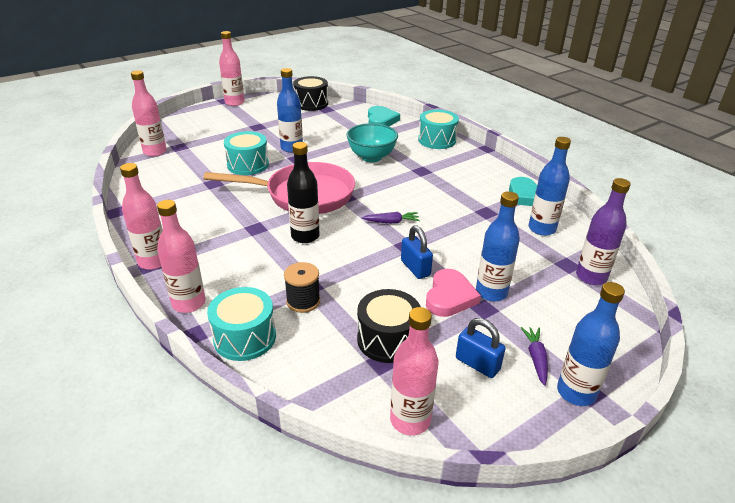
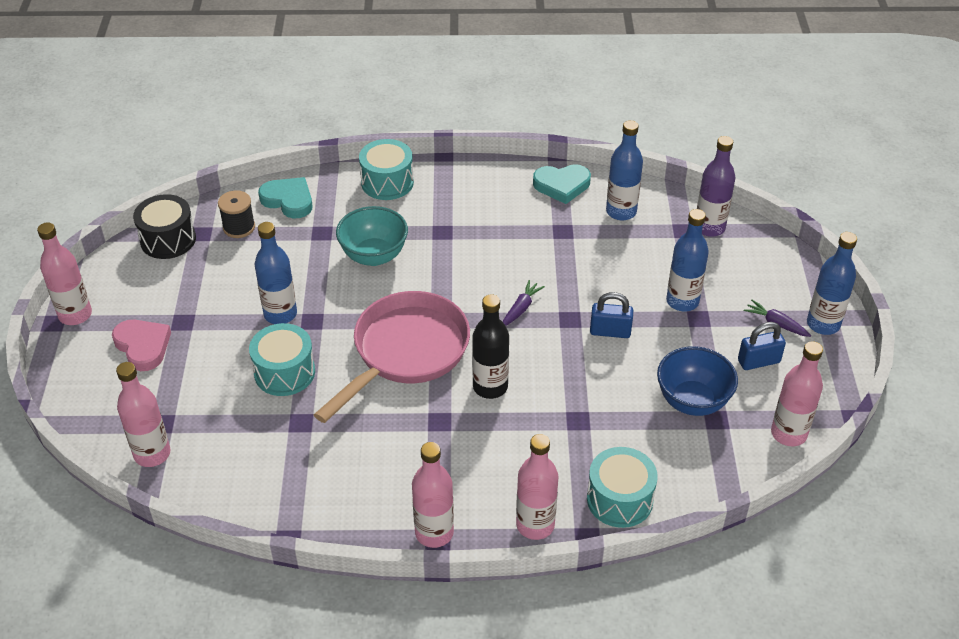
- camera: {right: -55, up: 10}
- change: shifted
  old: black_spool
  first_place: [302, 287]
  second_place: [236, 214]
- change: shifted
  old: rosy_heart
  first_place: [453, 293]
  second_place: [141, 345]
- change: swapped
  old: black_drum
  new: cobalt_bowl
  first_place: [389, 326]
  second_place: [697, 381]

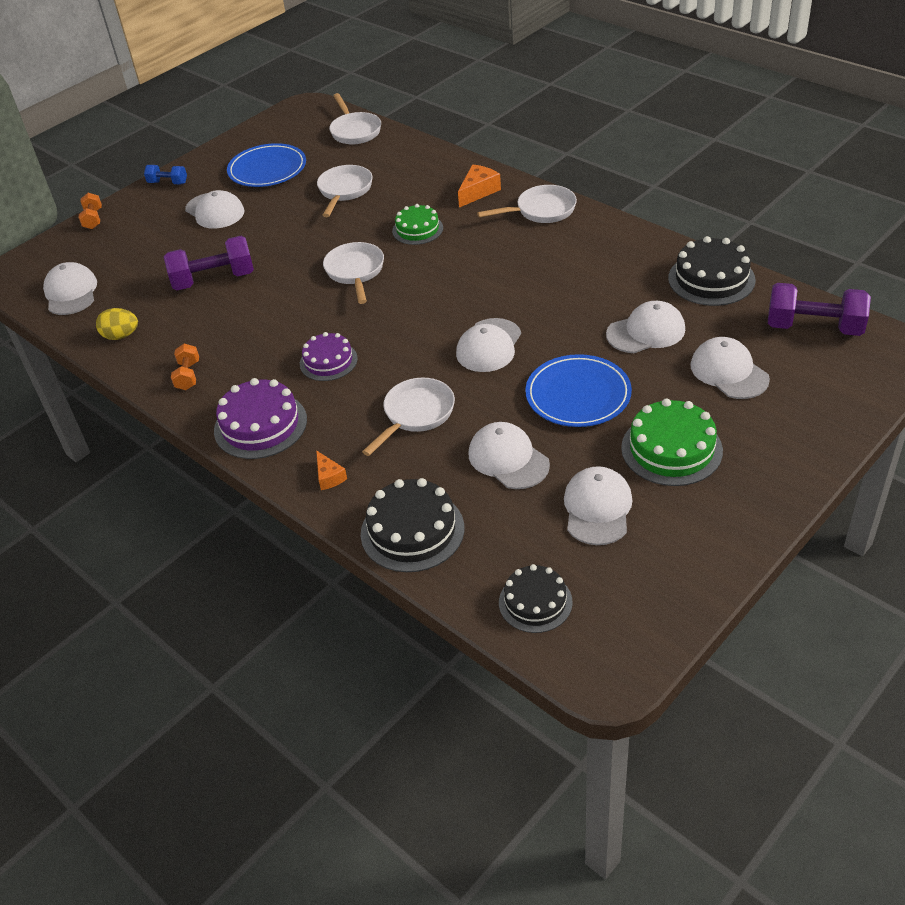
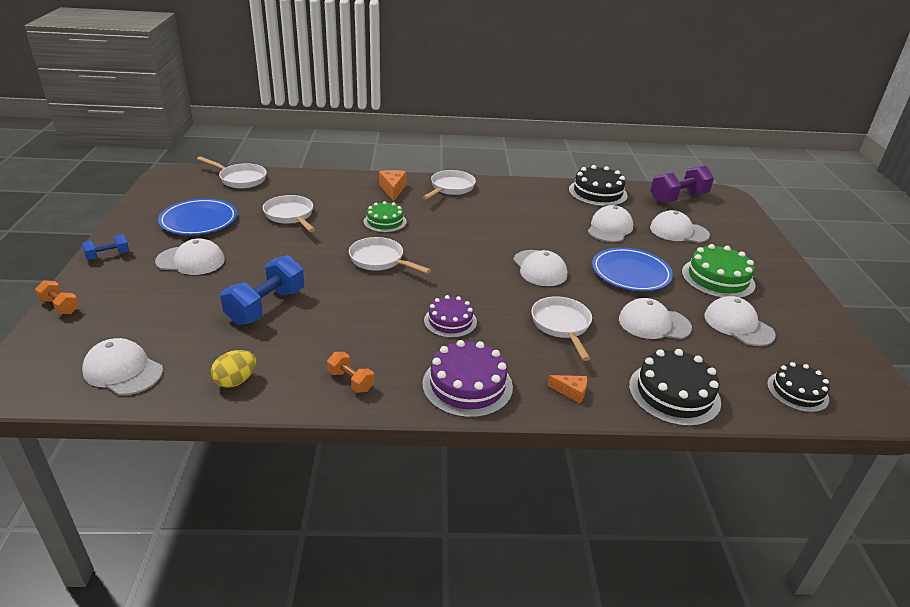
- camera: {right: -50, up: -10}
- change: repainted
  old: royal_purple_free_weight
  new: cobalt_free_weight
  first_place: [209, 263]
  second_place: [262, 290]

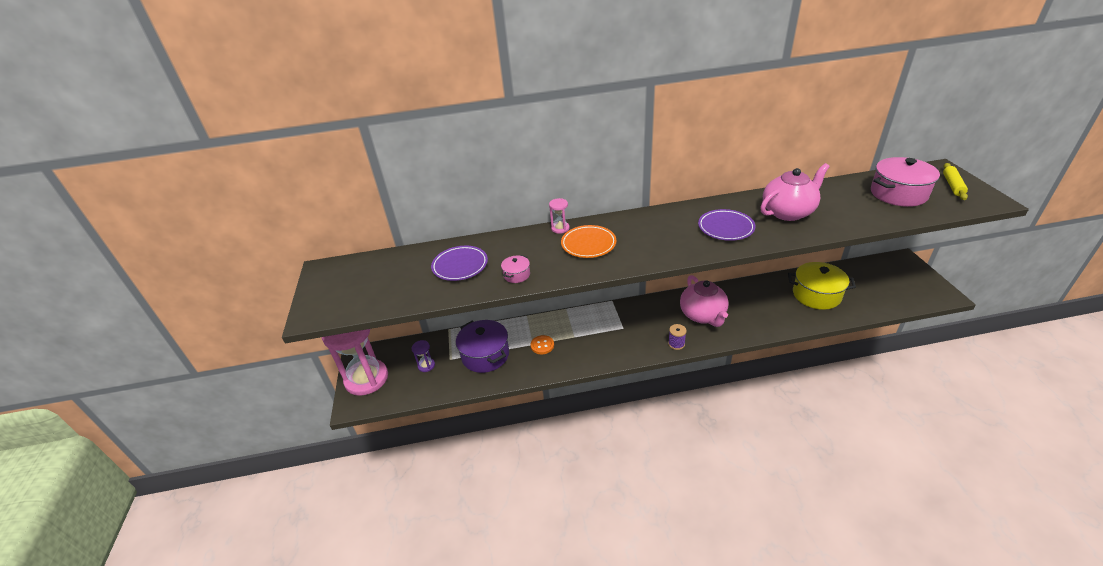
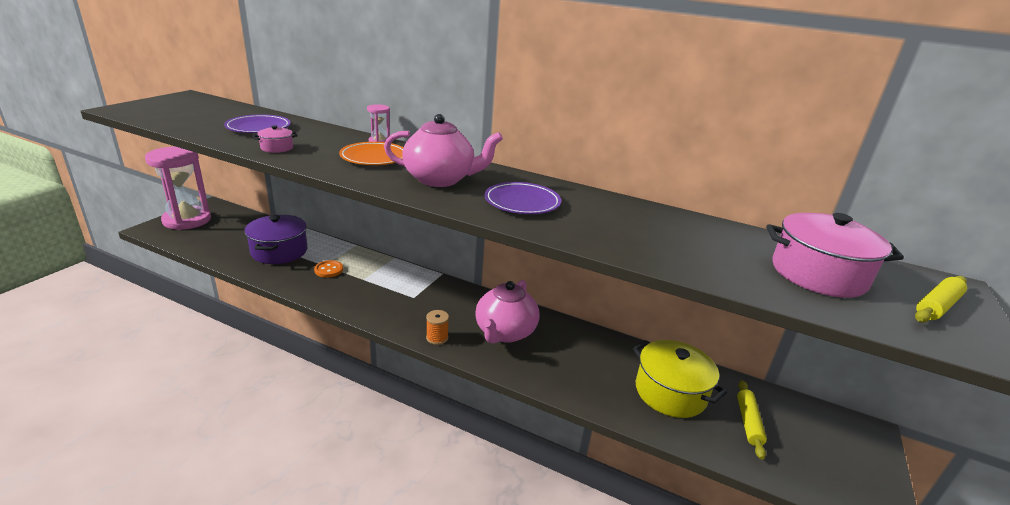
- camera: {right: 30, up: -10}
- change: shifted
  old: rosy_tea_pot
  first_place: [795, 192]
  second_place: [443, 150]
- change: repainted
  old: royal_purple_spool
  new: bright_orange_spool
  first_place: [677, 337]
  second_place: [437, 327]
- change: gone
  old: royal_purple_sandglass
  first_place: [423, 356]
- change: new
  new: bright_yellow_dough_roller
  second_place: [752, 420]

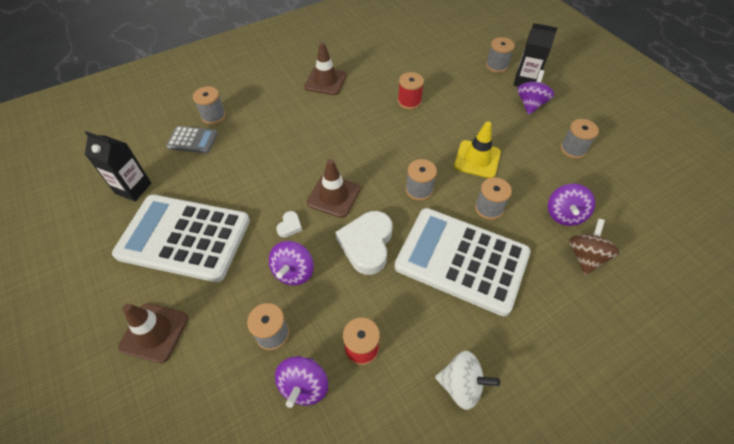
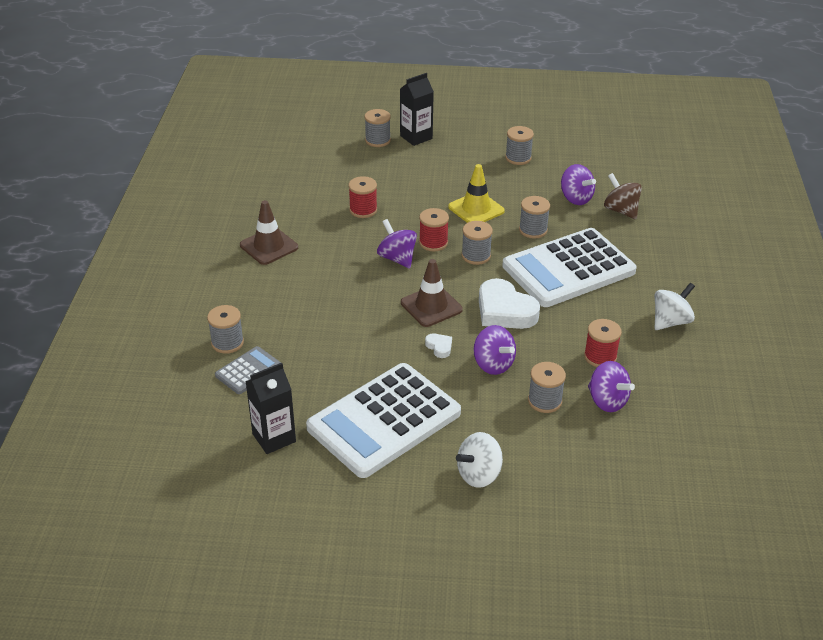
- camera: {right: -55, up: -15}
- change: shifted
  old: royal_purple_whirligig
  first_place: [535, 92]
  second_place: [397, 244]
- change: swapped
  old: dark_brown_road_cone
  new: white_whirligig
  first_place: [153, 333]
  second_place: [479, 460]
- change: new
  new: crimson_spool
  second_place: [434, 230]

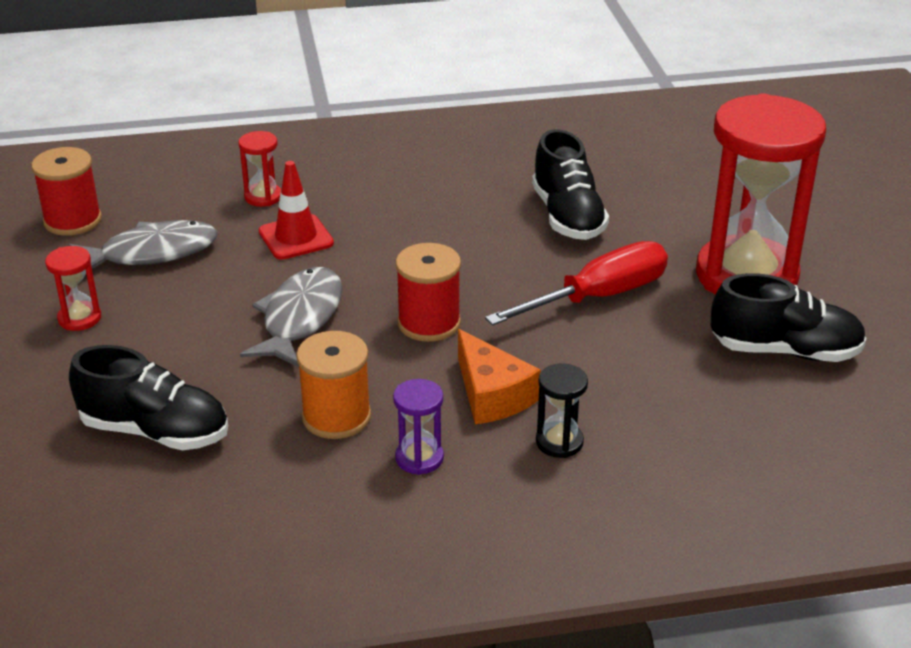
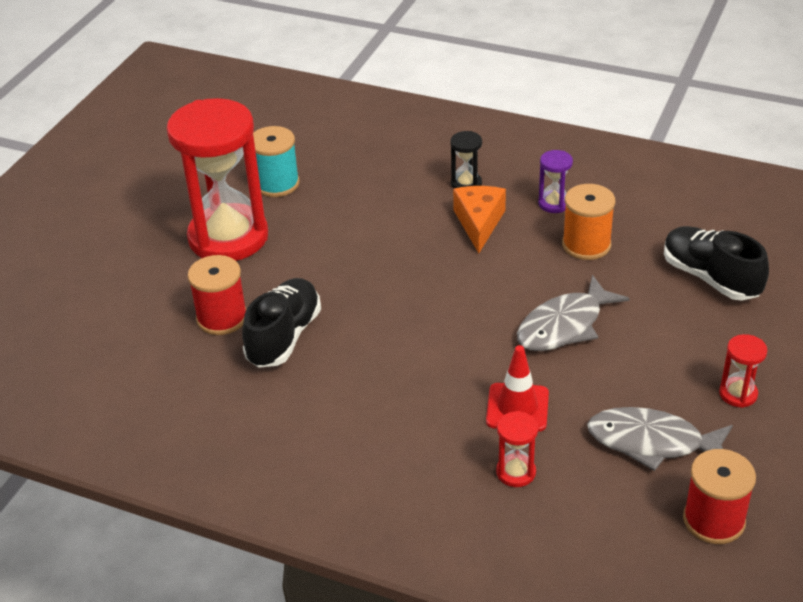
- camera: {right: -145, up: 5}
- change: gone
  old: crimson_flat_screwdriver
  first_place: [576, 283]
- change: shifted
  old: crimson_spool
  first_place: [428, 292]
  second_place: [217, 295]
- change: swapped
  old: black_lace-up_shoe
  new: aqua_spool
  first_place: [789, 317]
  second_place: [276, 161]

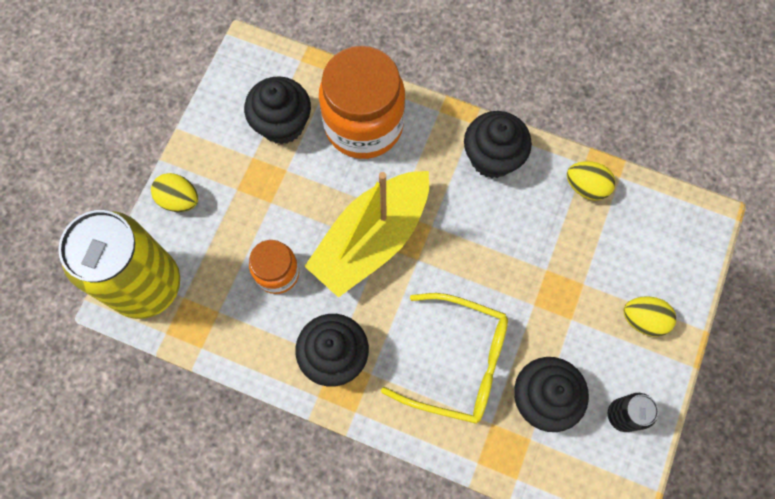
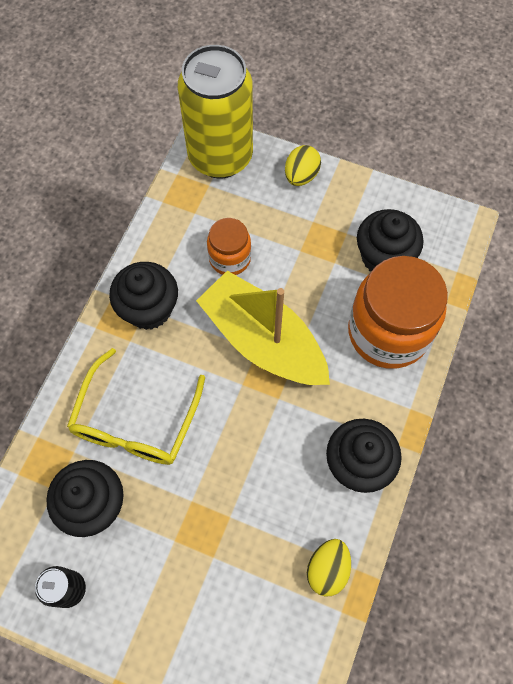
- camera: {right: 90, up: -5}
- change: gone
  old: bright_yellow_toy_egg
  first_place: [649, 316]

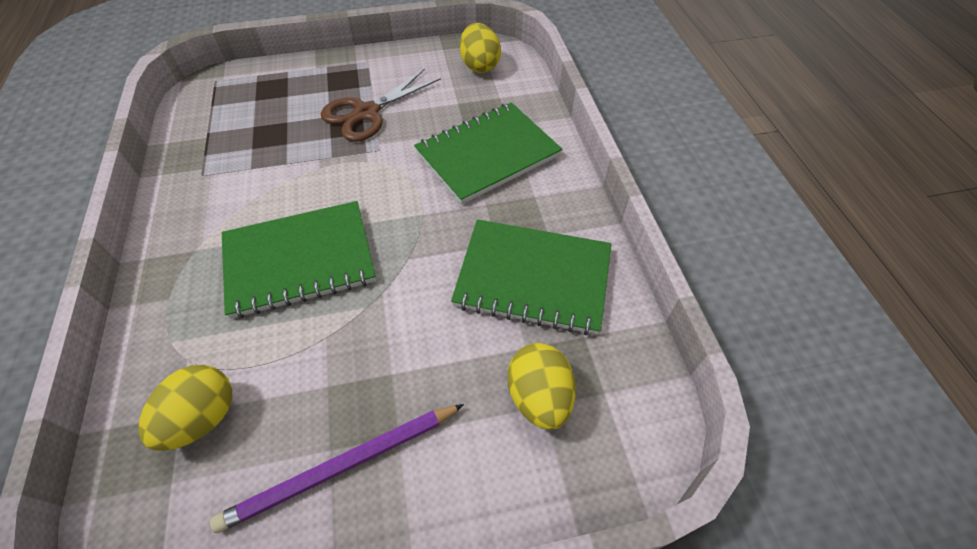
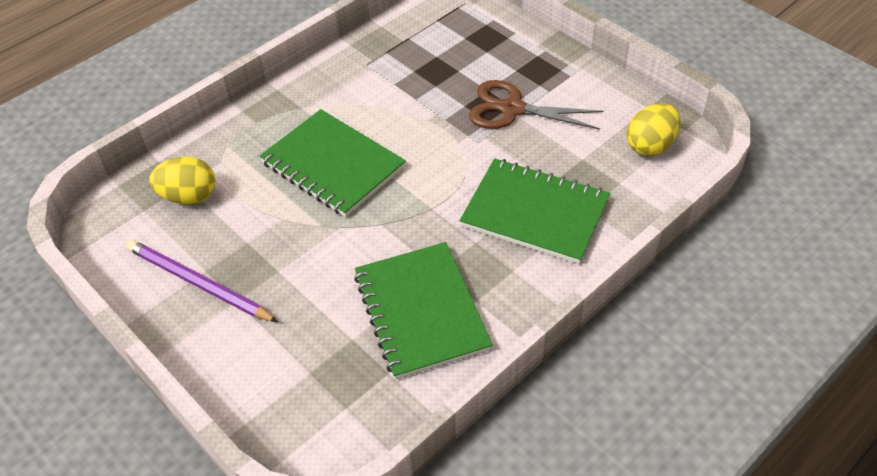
- camera: {right: 60, up: -5}
- change: gone
  old: bright_yellow_toy_egg
  first_place: [542, 386]

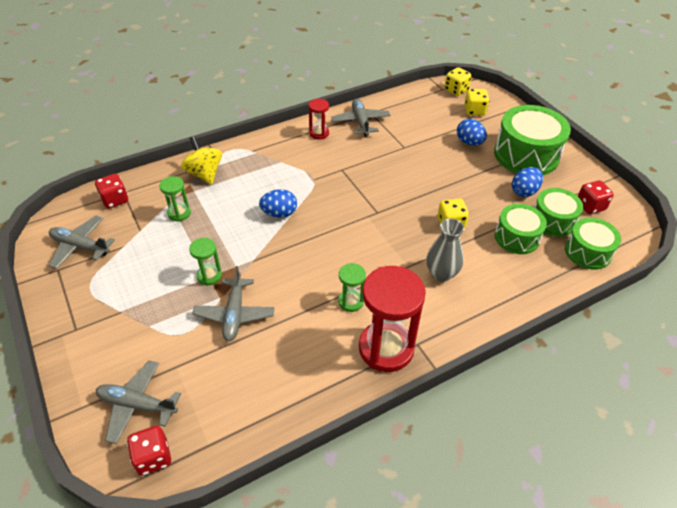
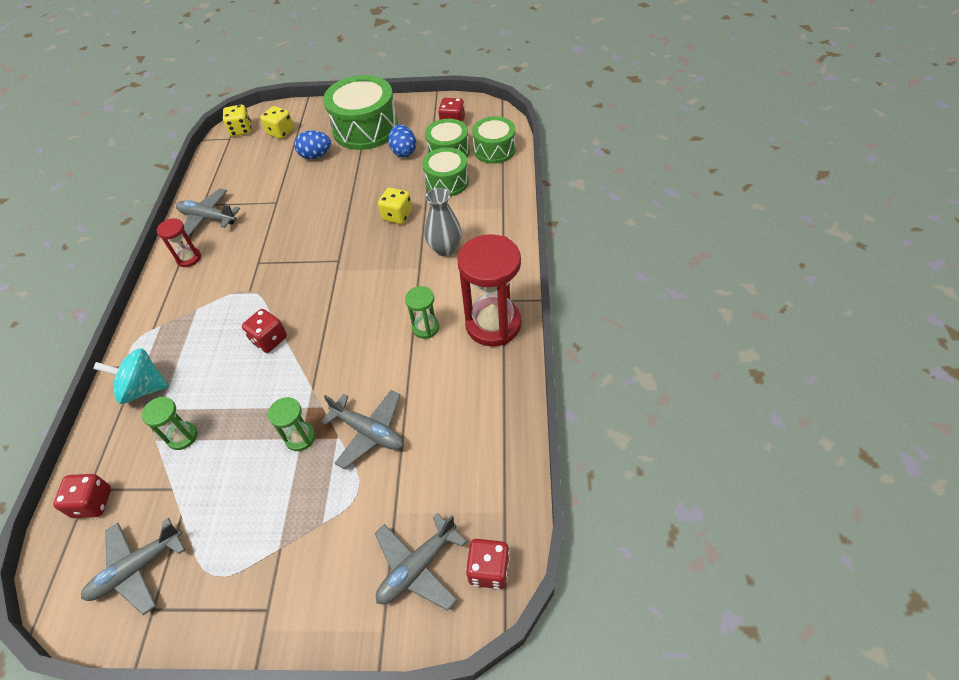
- camera: {right: -55, up: 5}
- change: repainted
  old: bright_yellow_whirligig
  new: aqua_whirligig
  first_place: [201, 160]
  second_place: [131, 376]
- change: swapped
  old: cobalt_toy_egg
  new: crimson_game_die
  first_place: [278, 203]
  second_place: [264, 331]

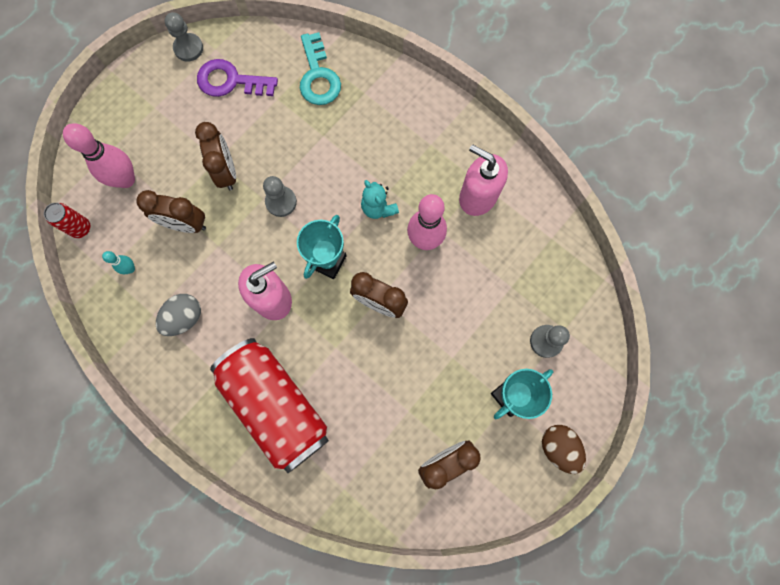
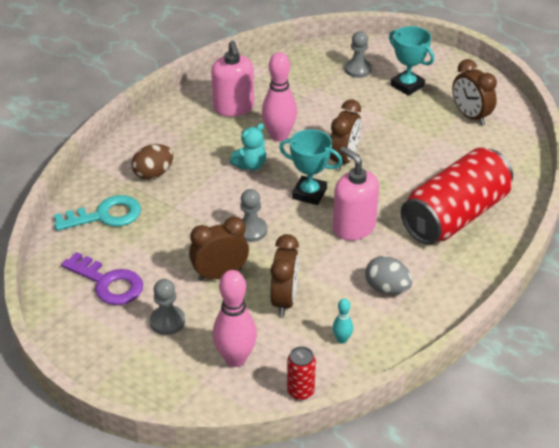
- camera: {right: -95, up: -35}
- change: shifted
  old: gray_game_pawn
  first_place: [184, 37]
  second_place: [167, 307]
- change: rotated
  old: royal_purple_door_key
  first_place: [237, 78]
  second_place: [102, 278]
  degrees: -60
- change: rotated
  old: rosy_soap_pump
  first_place: [483, 180]
  second_place: [232, 79]
  degrees: -45
- change: shifted
  old: dark_brown_toy_egg
  first_place: [564, 449]
  second_place: [152, 162]

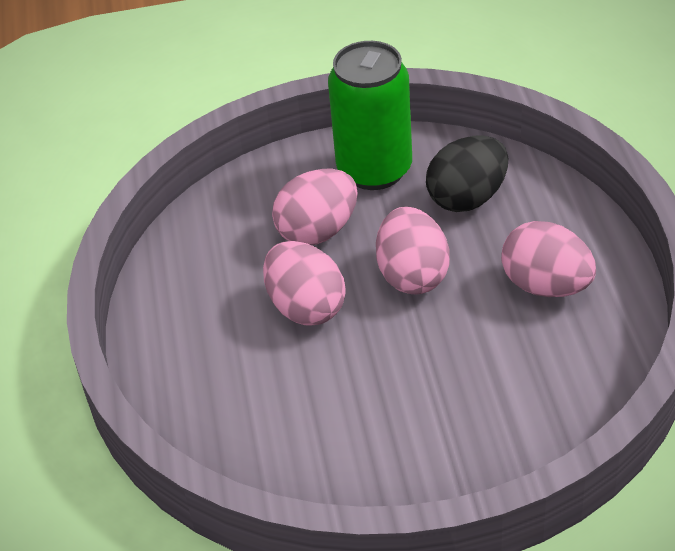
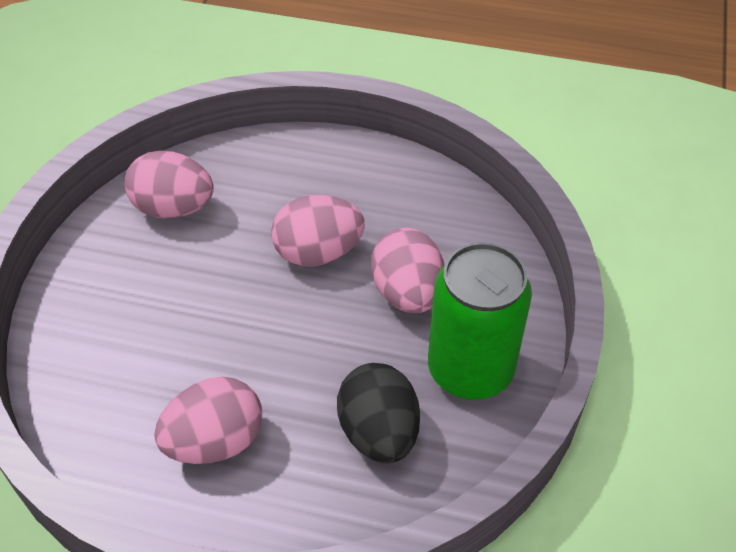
- camera: {right: 110, up: 5}
- change: shifted
  old: rosy_toy_egg
  first_place: [413, 251]
  second_place: [169, 185]

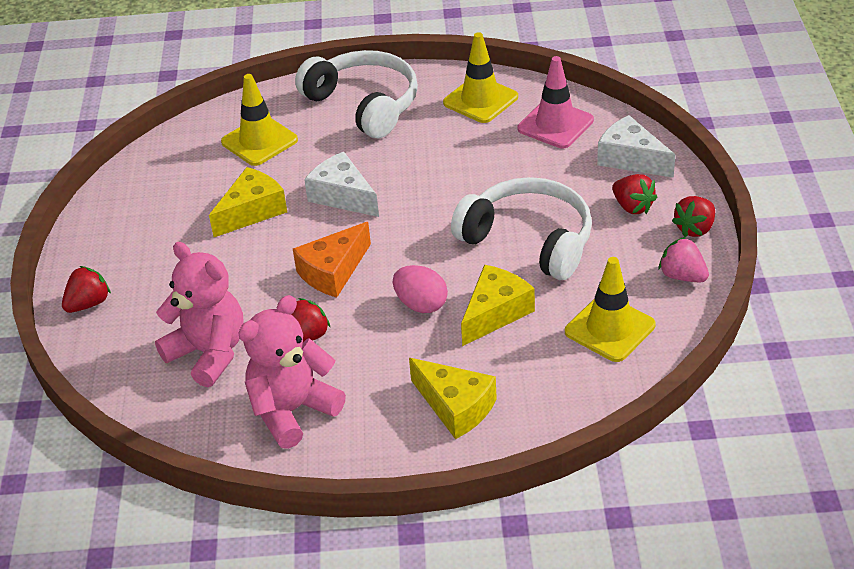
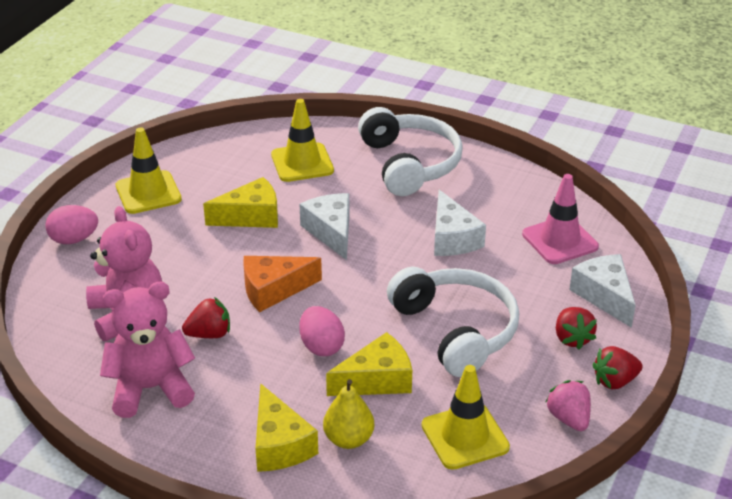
- camera: {right: 25, up: -5}
- change: shifted
  old: bright_yellow_road_cone
  first_place: [480, 77]
  second_place: [149, 170]
- change: swapped
  old: crimson_berry
  new: rosy_toy_egg
  first_place: [86, 289]
  second_place: [71, 224]
- change: new
  new: white_cheese
  second_place: [460, 223]
- change: new
  new: bright_yellow_toy_pear
  second_place: [348, 414]

